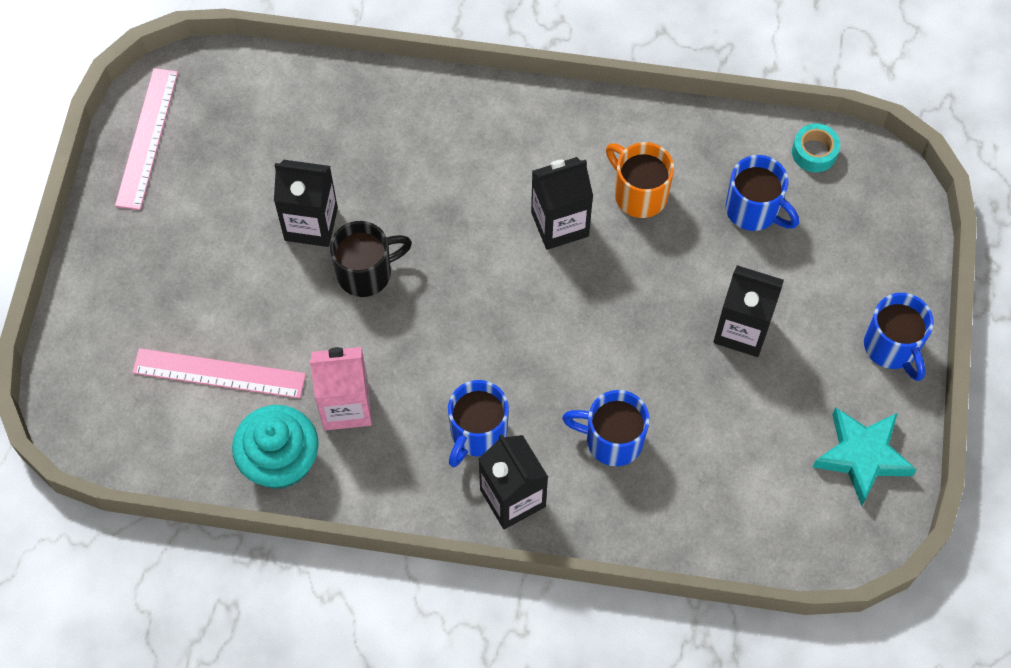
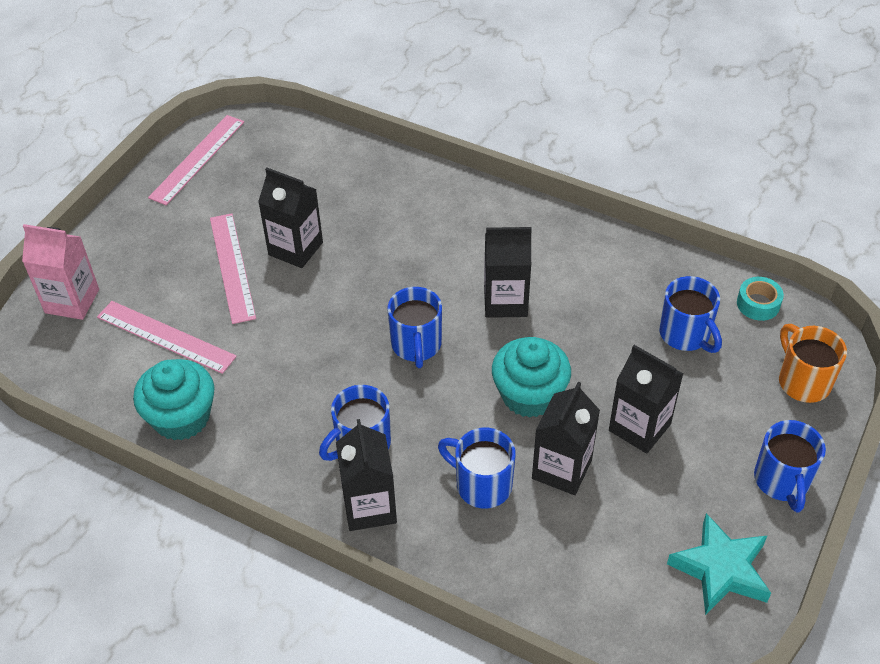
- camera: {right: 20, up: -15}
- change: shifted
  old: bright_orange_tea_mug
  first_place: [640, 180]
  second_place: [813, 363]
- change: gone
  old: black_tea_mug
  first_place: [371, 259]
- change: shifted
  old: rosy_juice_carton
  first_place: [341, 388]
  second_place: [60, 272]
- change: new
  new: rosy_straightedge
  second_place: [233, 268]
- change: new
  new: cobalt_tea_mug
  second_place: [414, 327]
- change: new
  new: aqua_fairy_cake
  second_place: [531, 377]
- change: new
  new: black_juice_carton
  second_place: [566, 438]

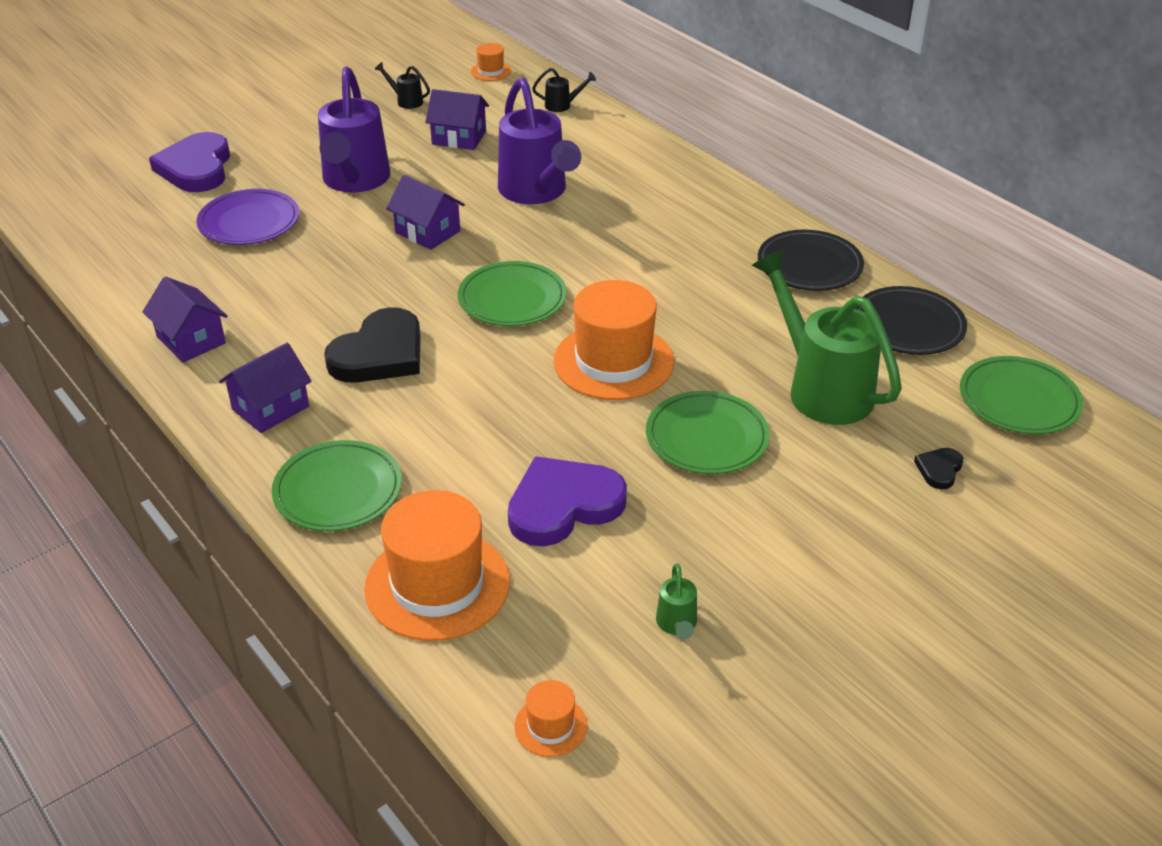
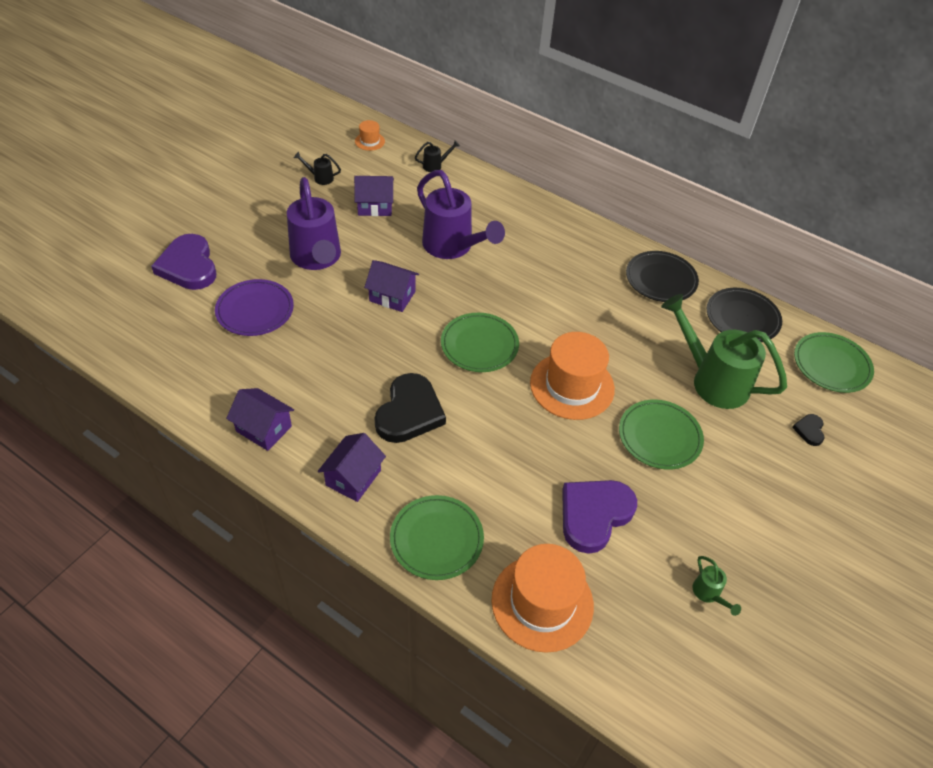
- camera: {right: -20, up: 10}
- change: gone
  old: bright_orange_tall_hat
  first_place: [551, 718]

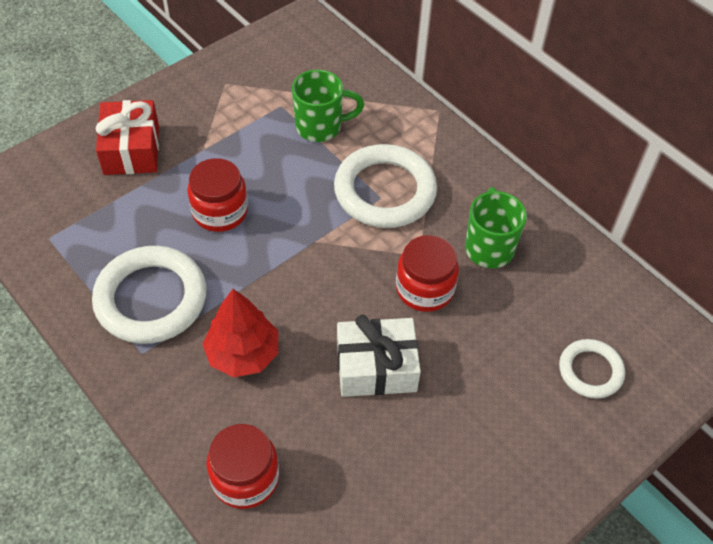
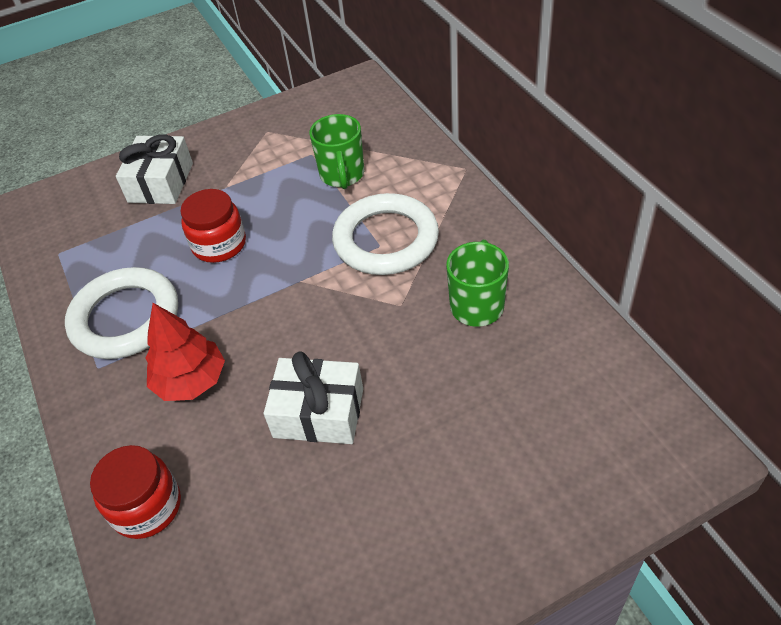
- camera: {right: 20, up: -5}
- change: rotated
  old: leaf-green_tea_mug
  first_place: [328, 106]
  second_place: [336, 151]
  degrees: 75
- change: repainted
  old: crimson_gift
  new: white_gift
  first_place: [127, 137]
  second_place: [154, 169]
- change: gone
  old: crimson_preserve_jar
  first_place: [427, 273]
- change: gone
  old: white_torus
  first_place: [592, 369]

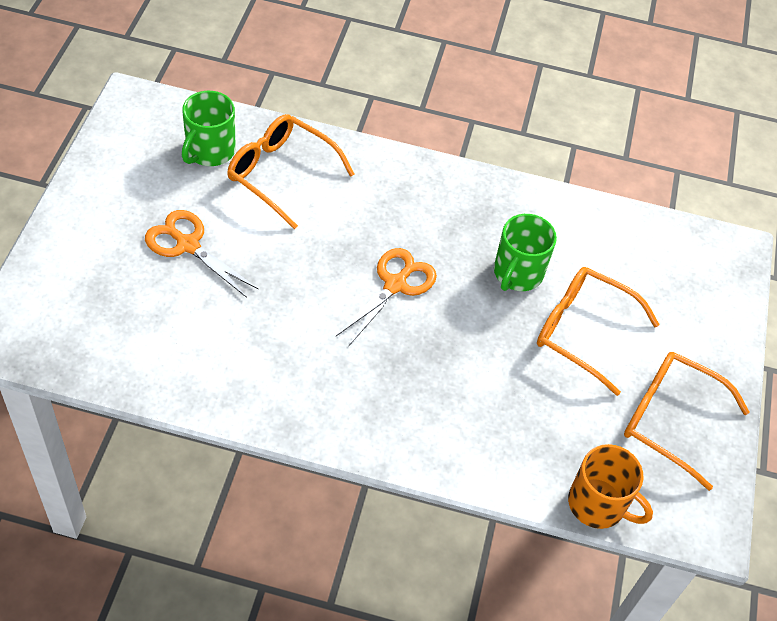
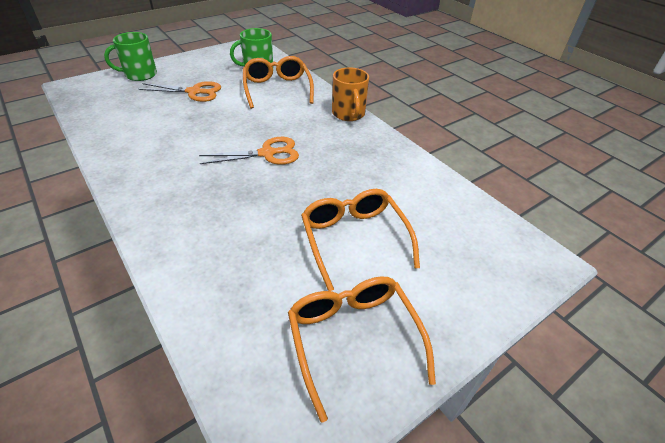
- camera: {right: 45, up: -10}
- change: rotated
  old: bright_orange_scissors
  first_place: [201, 254]
  second_place: [180, 91]
  degrees: 105
- change: shifted
  old: leaf-green_tea_mug
  first_place: [525, 252]
  second_place: [130, 56]
- change: shifted
  old: bright_orange_tea_mug
  first_place: [610, 486]
  second_place: [350, 94]

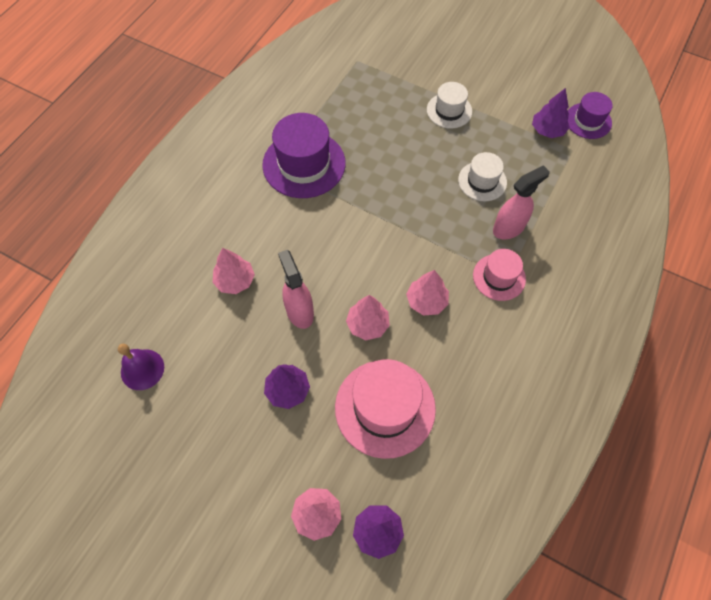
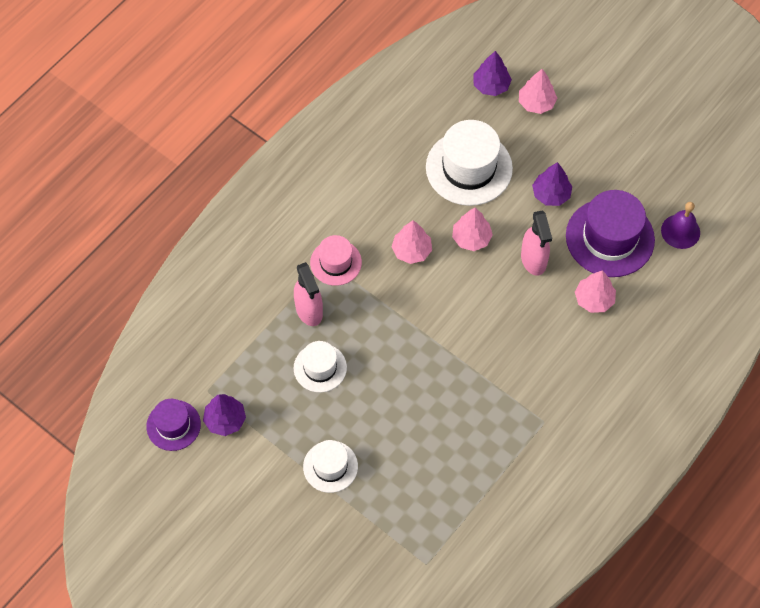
- camera: {right: -170, up: 0}
- change: shifted
  old: royal_purple_tall_hat
  first_place: [304, 155]
  second_place: [610, 233]
- change: rotated
  old: rosy_spray_cleaner
  first_place: [521, 202]
  second_place: [308, 294]
  degrees: -90
- change: repainted
  old: rosy_tall_hat
  new: white_tall_hat
  first_place: [385, 409]
  second_place: [469, 163]

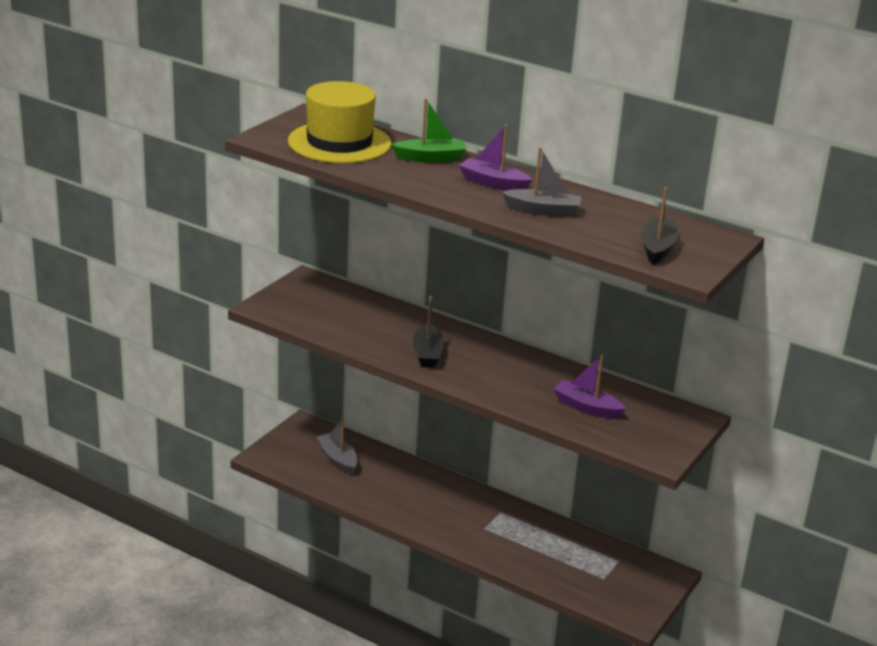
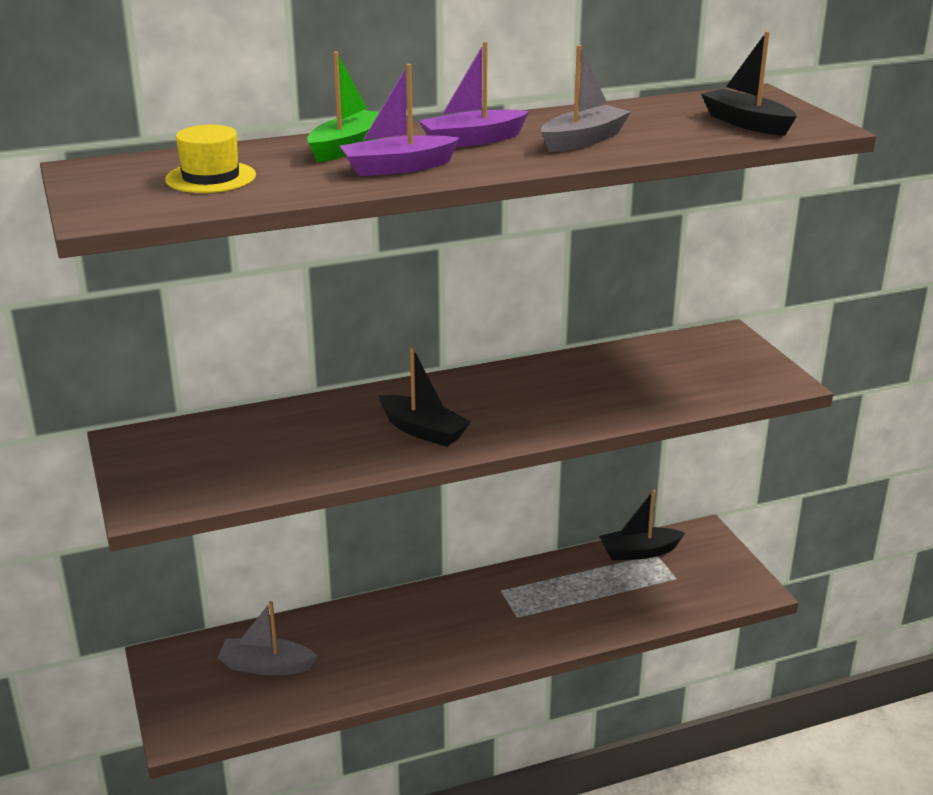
- camera: {right: -50, up: 0}
- change: scaled
  old: bright_yellow_tall_hat
  first_place: [340, 122]
  second_place: [210, 159]
  factor: 0.51
- change: shifted
  old: royal_purple_sailboat
  first_place: [589, 387]
  second_place: [400, 120]
- change: new
  new: black_sailboat
  second_place: [642, 525]

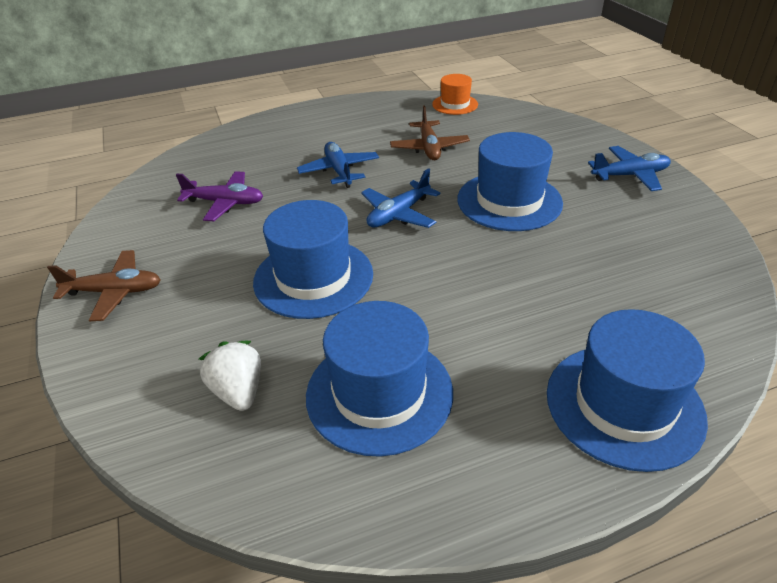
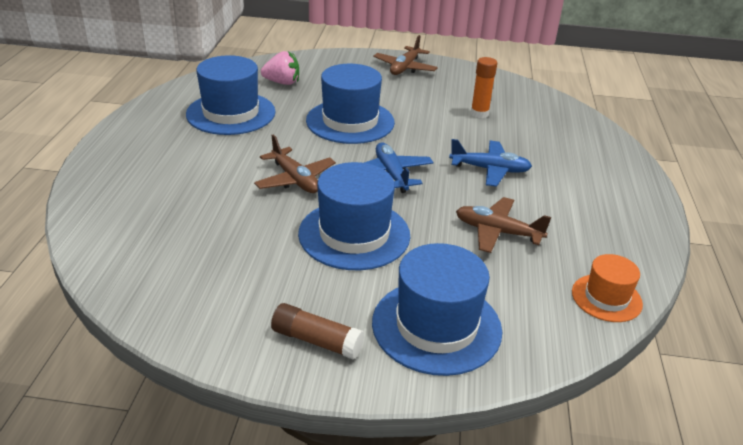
- camera: {right: 115, up: -5}
- change: swapped
  old: cobalt_aeroplane
  new: dark_brown_glue_stick
  first_place: [629, 168]
  second_place: [317, 331]
- change: swapped
  old: royal_purple_aeroplane
  new: bright_orange_glue_stick
  first_place: [219, 196]
  second_place: [484, 87]
- change: shifted
  old: cobalt_tall_hat
  first_place: [627, 390]
  second_place: [437, 309]
- change: repainted
  old: white_berry
  new: rosy_berry
  first_place: [230, 376]
  second_place: [280, 68]
- change: new
  new: dark_brown_aeroplane
  second_place: [295, 163]

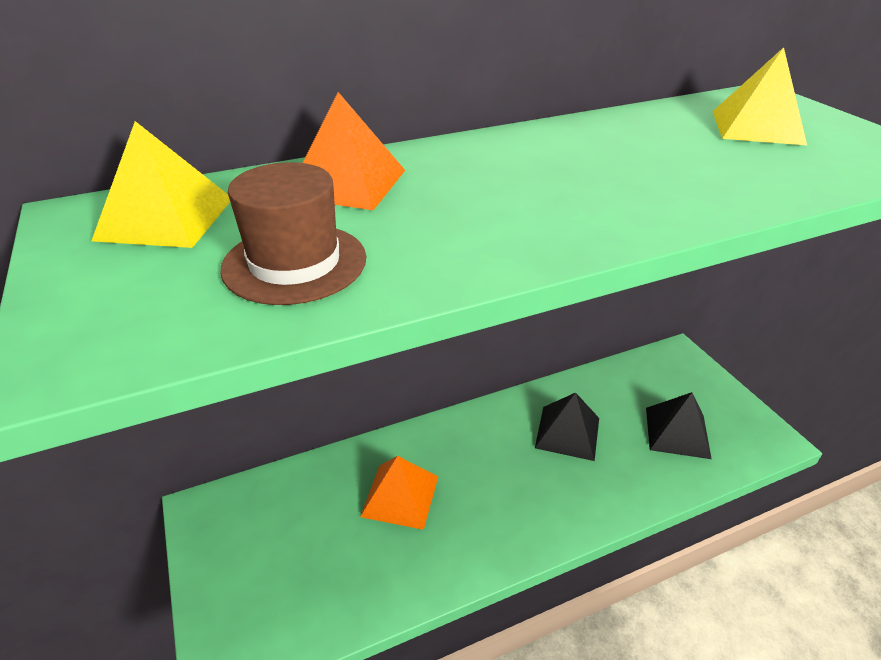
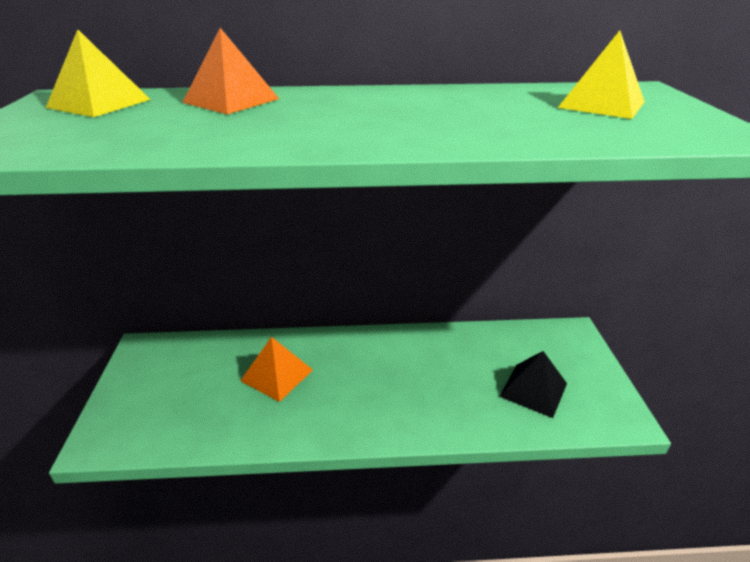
- camera: {right: 20, up: -5}
- change: gone
  old: dark_brown_tall_hat
  first_place: [293, 233]
- change: gone
  old: black_solid_pyramid
  first_place: [567, 427]

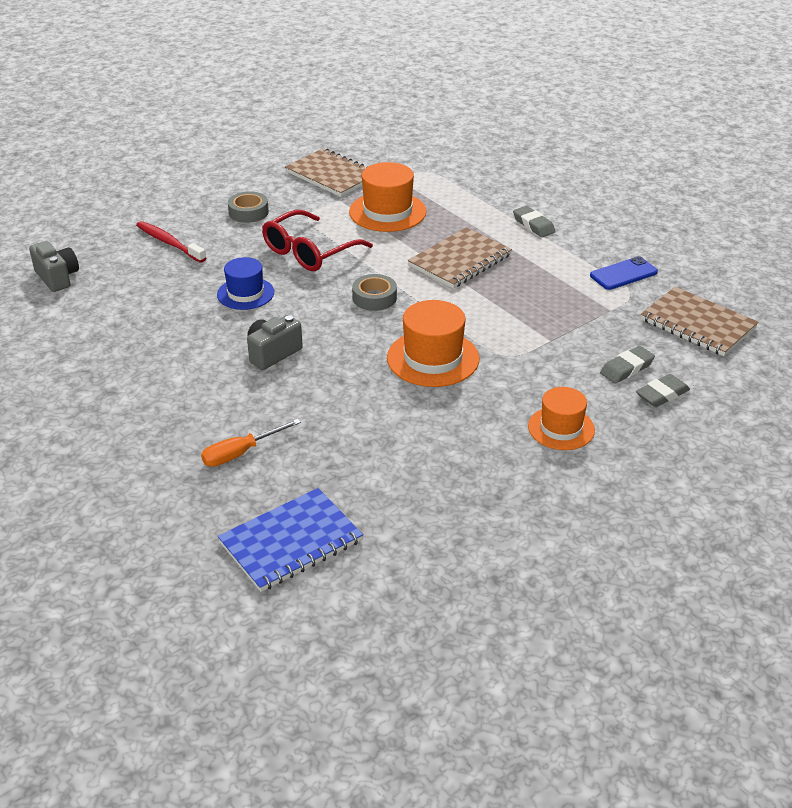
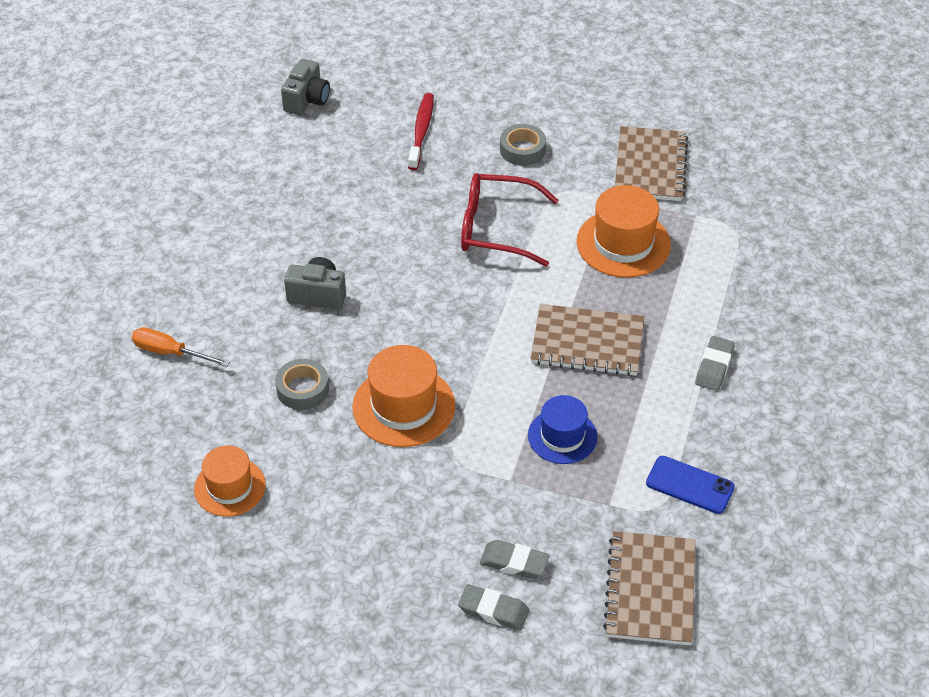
- camera: {right: 55, up: 10}
- change: shifted
  old: cobalt_tall_hat
  first_place: [245, 283]
  second_place: [563, 429]
- change: shifted
  old: gray_sticky_tape
  first_place: [374, 292]
  second_place: [302, 384]
- change: shifted
  old: bright_orange_tall_hat
  first_place: [561, 418]
  second_place: [230, 481]
- change: gone
  old: cobalt_exercise_book
  first_place: [290, 540]

